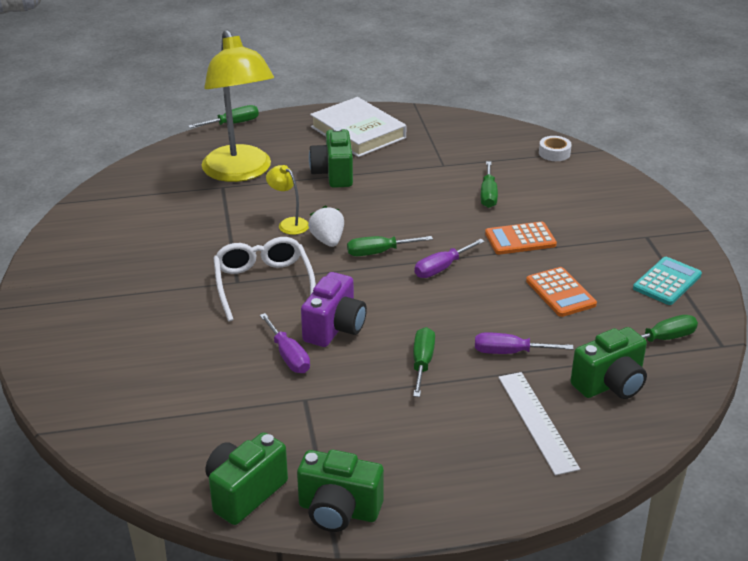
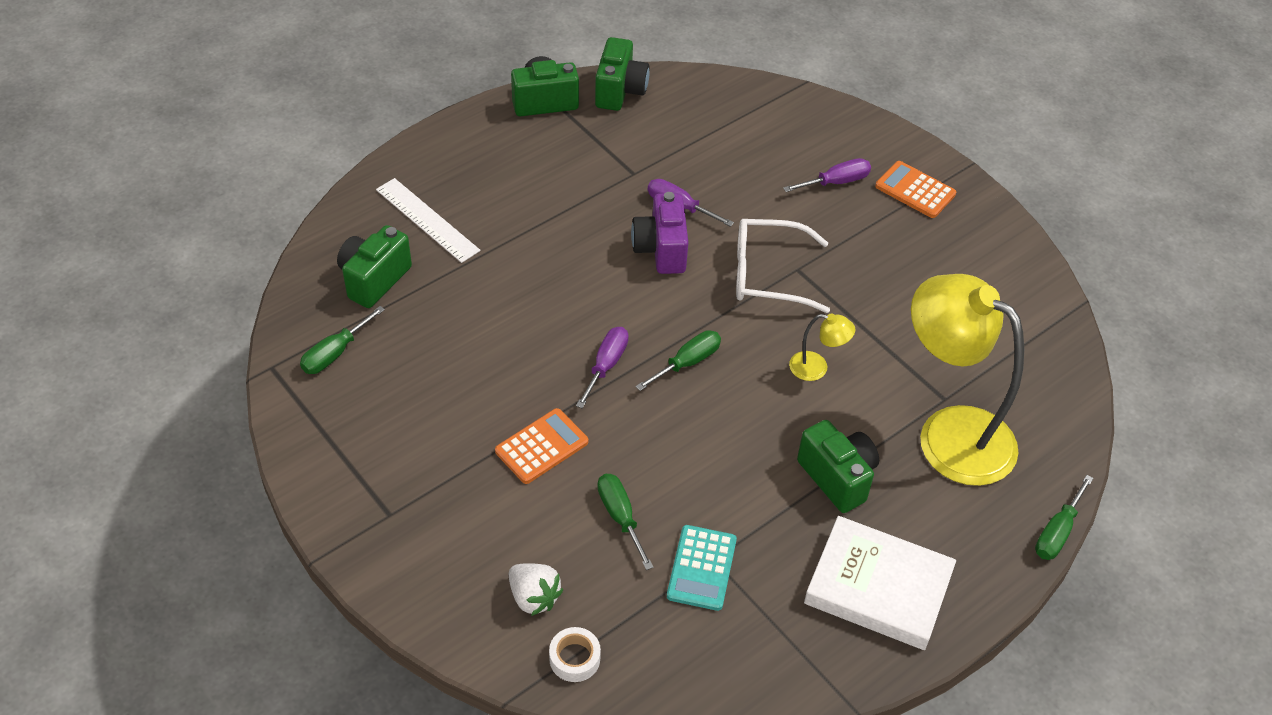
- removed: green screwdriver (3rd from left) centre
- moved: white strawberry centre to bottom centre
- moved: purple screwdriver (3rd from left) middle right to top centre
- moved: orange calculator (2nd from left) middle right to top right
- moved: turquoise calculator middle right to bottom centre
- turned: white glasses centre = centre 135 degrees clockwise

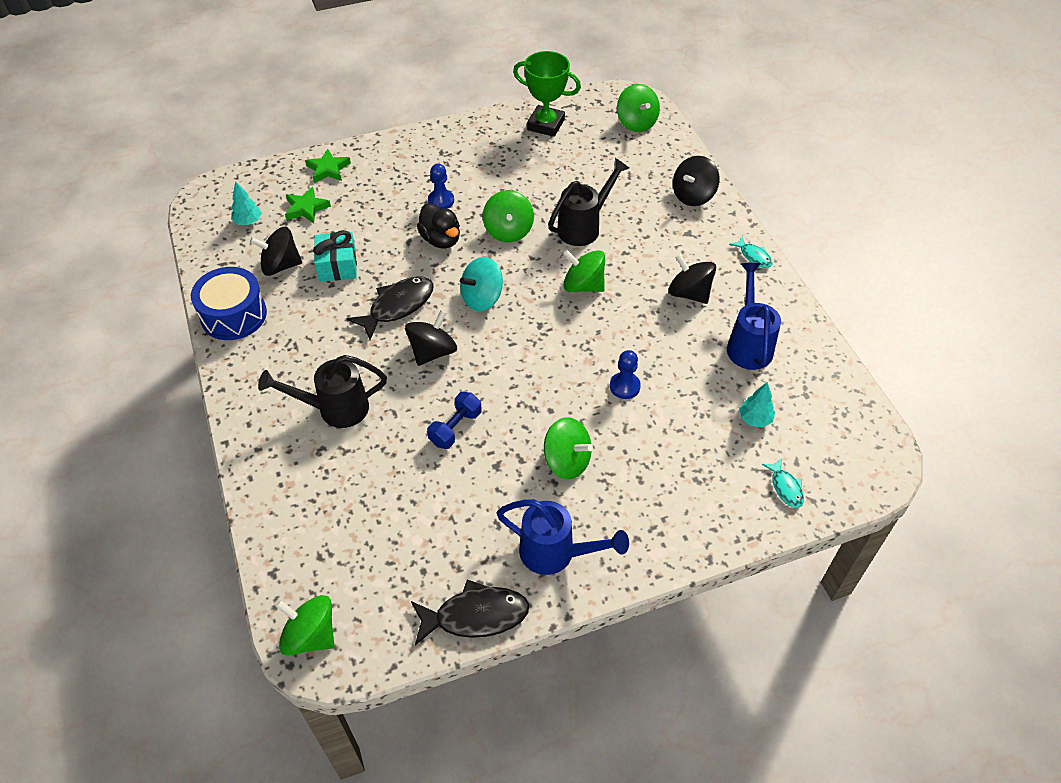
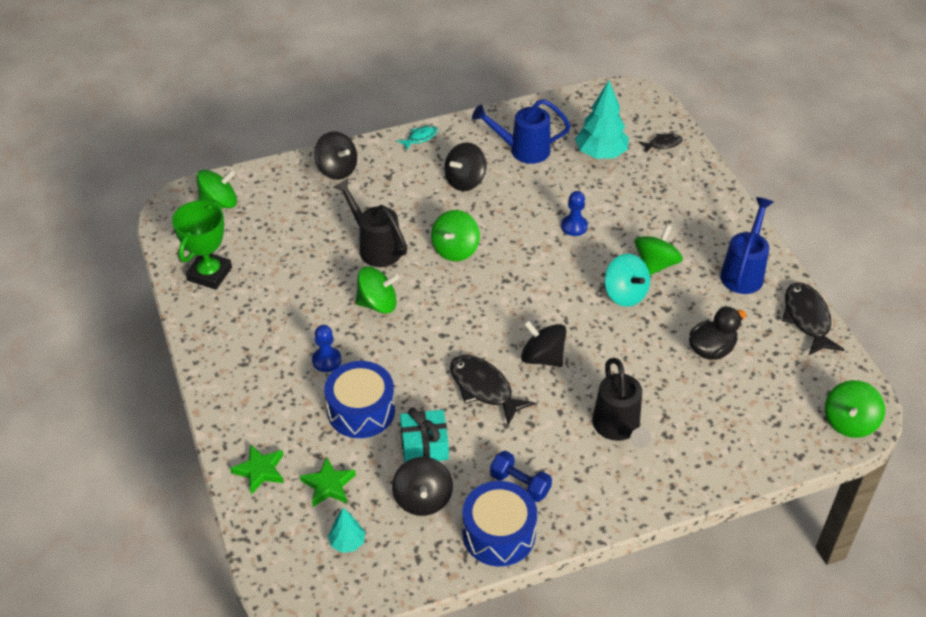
- added: blue drum (1st from left) centre
- moved: black duck top centre to middle right
- moved: blue dumbbell centre to bottom centre
- moved: turquoise spinning top centre to middle right
- recoloured: turquoise fish (2nd from left) middle right to black fish (2nd from left) top right
- resized: turquoise tree (2nd from left) middle right = top centre x1.88

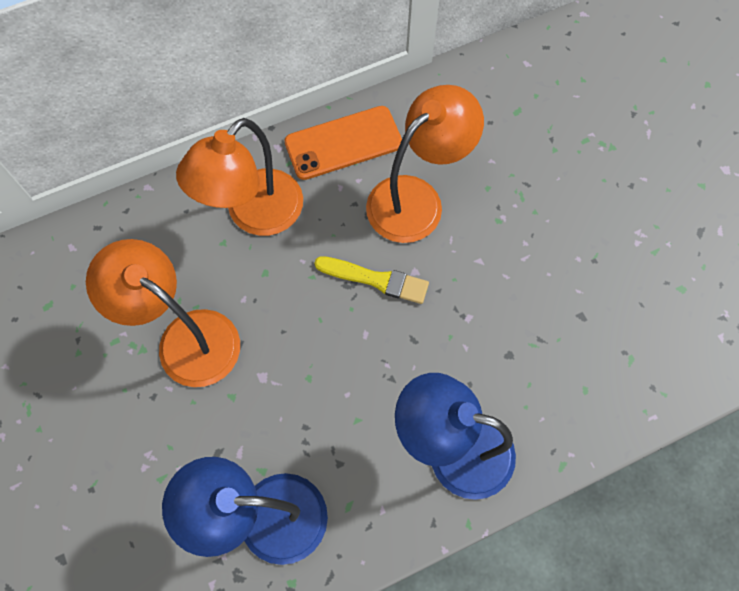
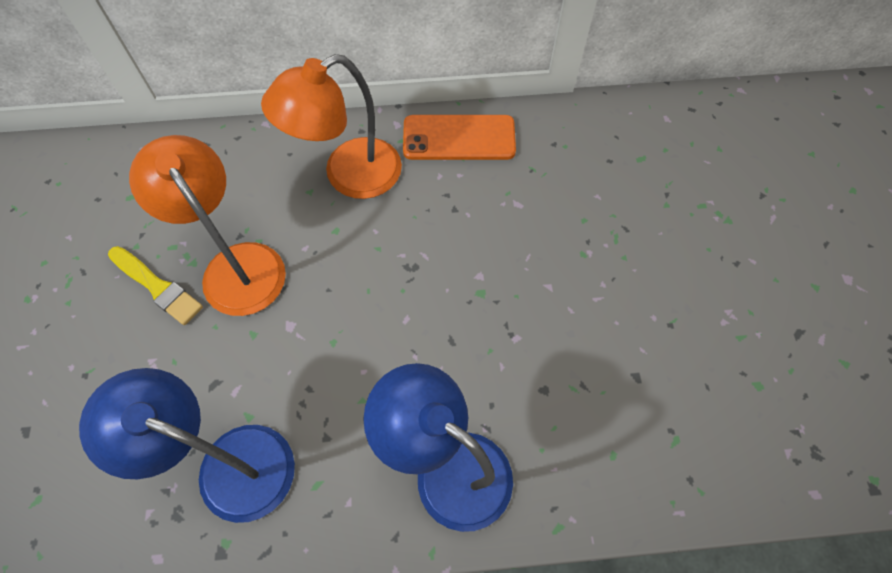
- removed: orange lamp (3rd from left) top centre
- moved: yellow brush centre to middle left

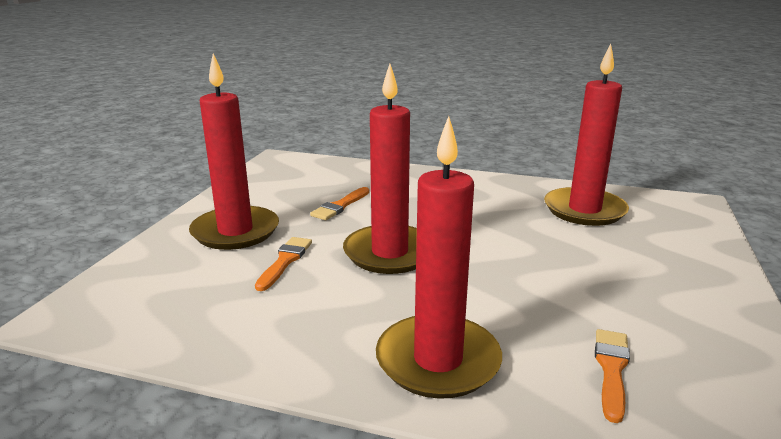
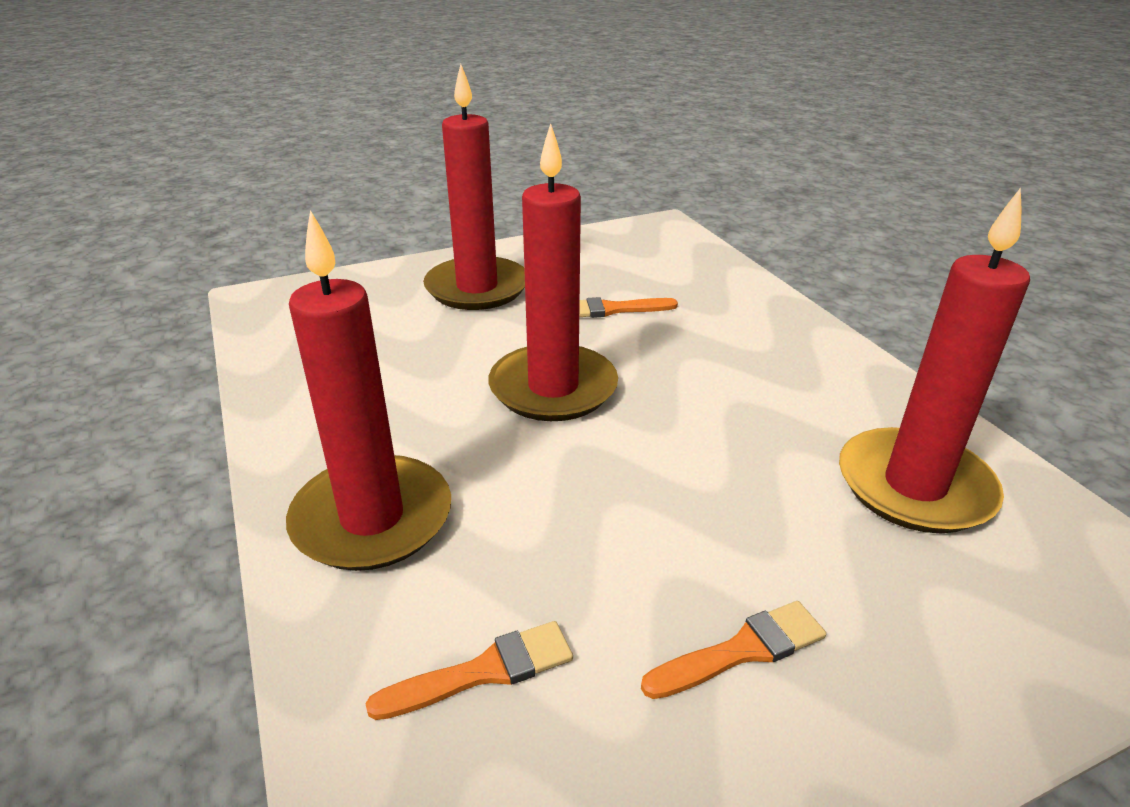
- moved: orange brush (1st from left in the first image) centre to orange brush (3rd from left) bottom centre

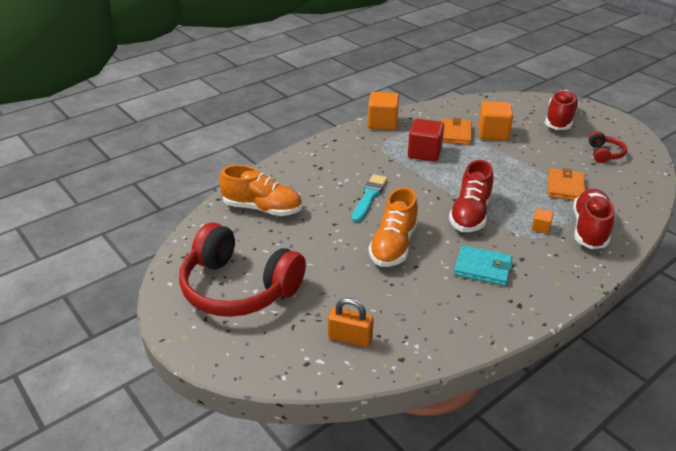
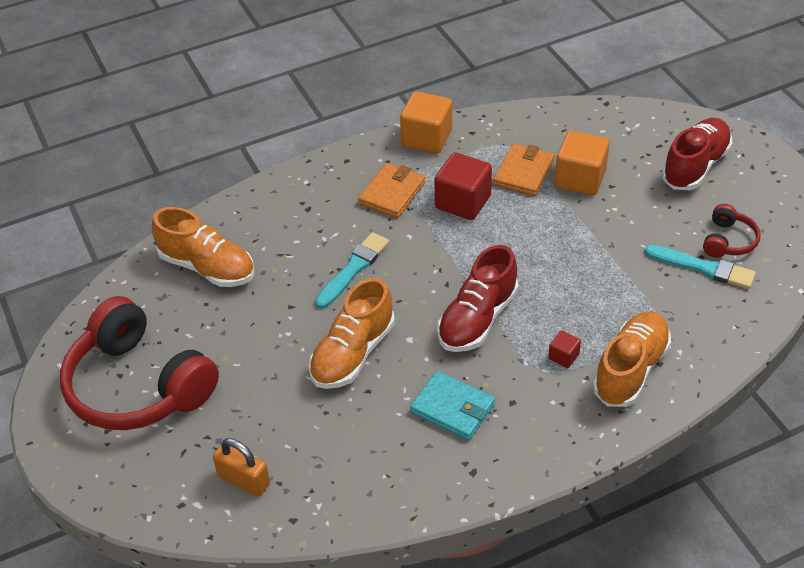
- added: turquoise brush (2nd from left) middle right
- moved: orange wallet (2nd from left in the first image) middle right to orange wallet (1st from left) centre
- recoloured: orange cube (3rd from left) middle right to red cube (2nd from left) middle right
- recoloured: red shoe (3rd from left) middle right to orange shoe (3rd from left) middle right

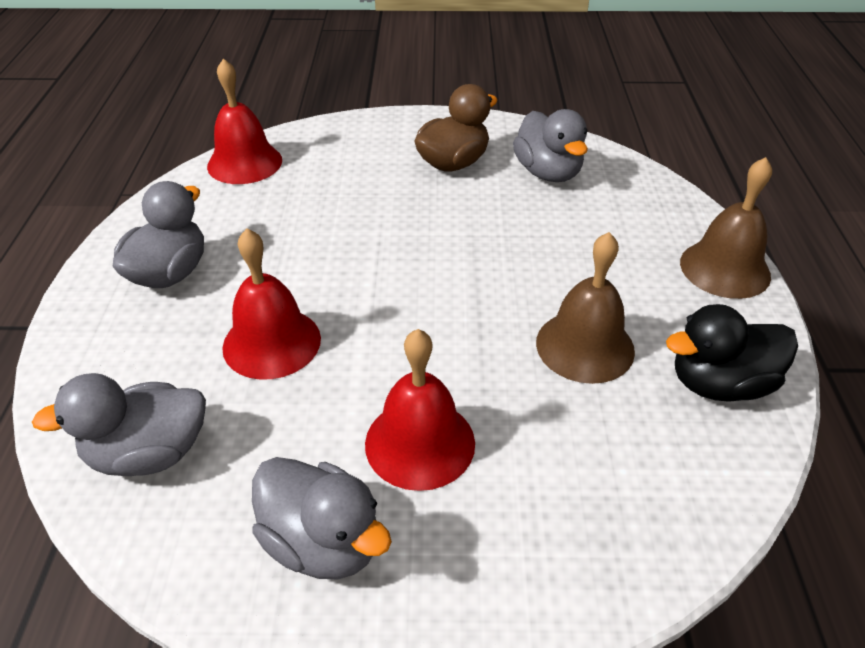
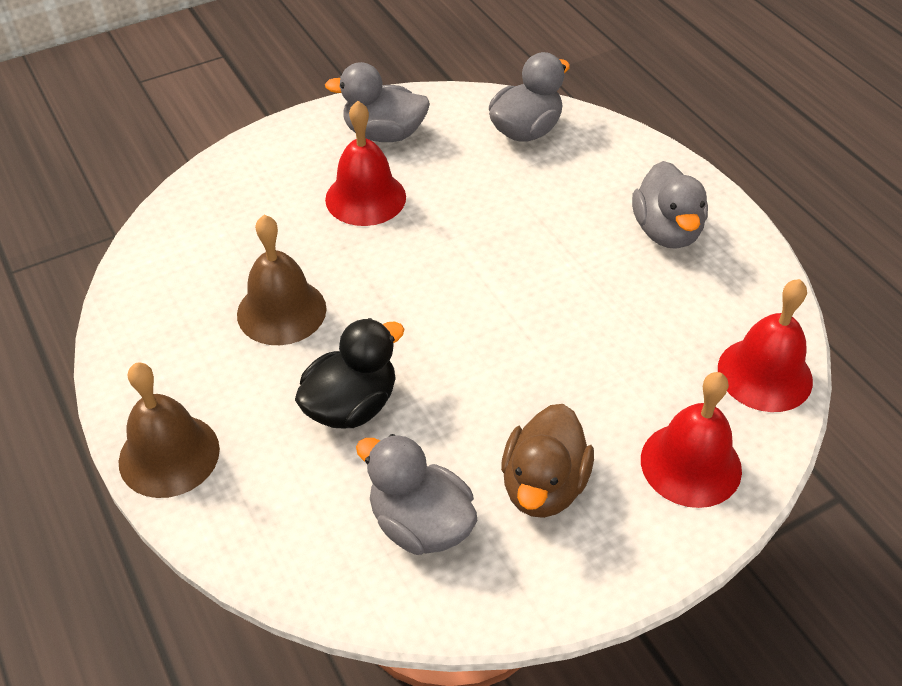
- moved: red bell (2nd from left) middle left to middle right
- moved: black duck middle right to centre

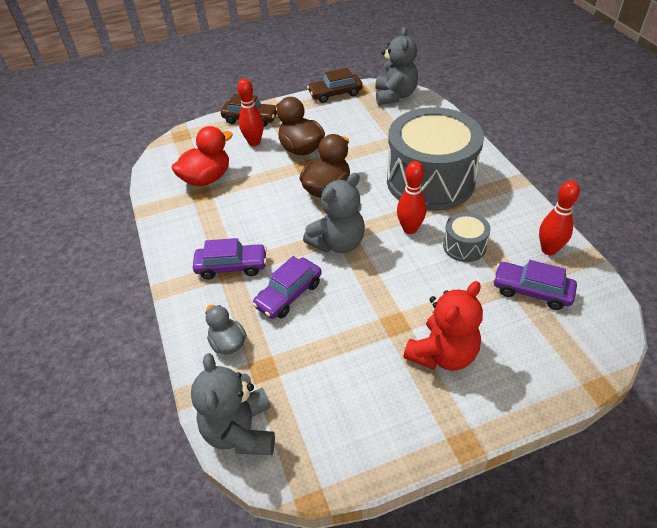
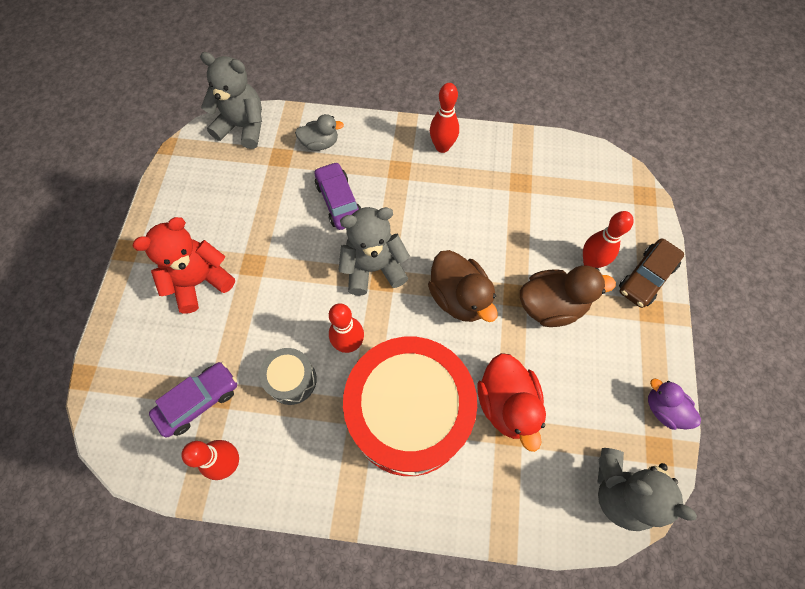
- removed: purple car (1st from left) centre
- added: red bowling pin (3rd from left) top centre
- moved: red duck top left to bottom centre
- replaced: brown car (2nd from left) top centre to purple duck bottom right
- recoloured: grey drum (1st from left) top centre to red drum bottom centre
- turned: grey teddy bear (2nd from left) centre = centre 90 degrees clockwise
- turned: red teddy bear middle right = middle left 75 degrees clockwise

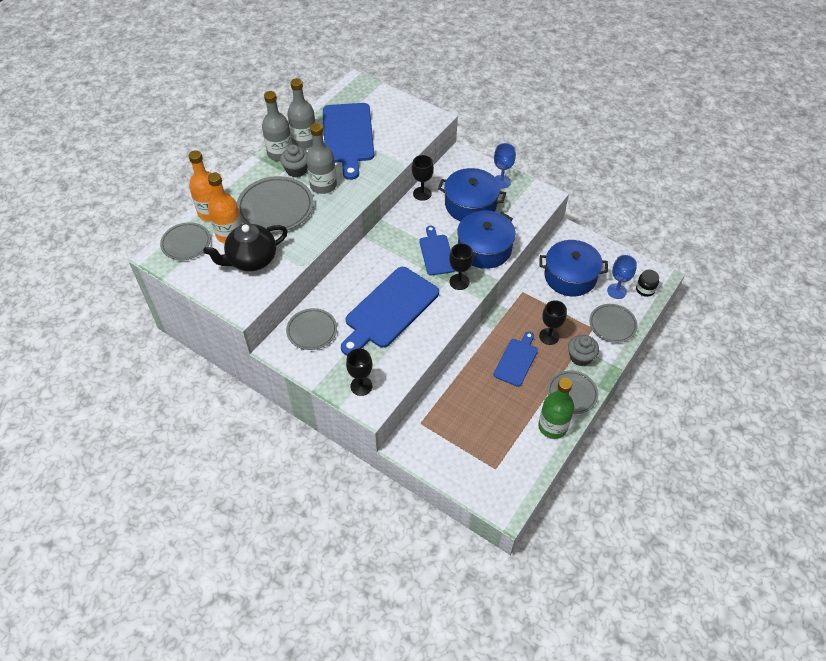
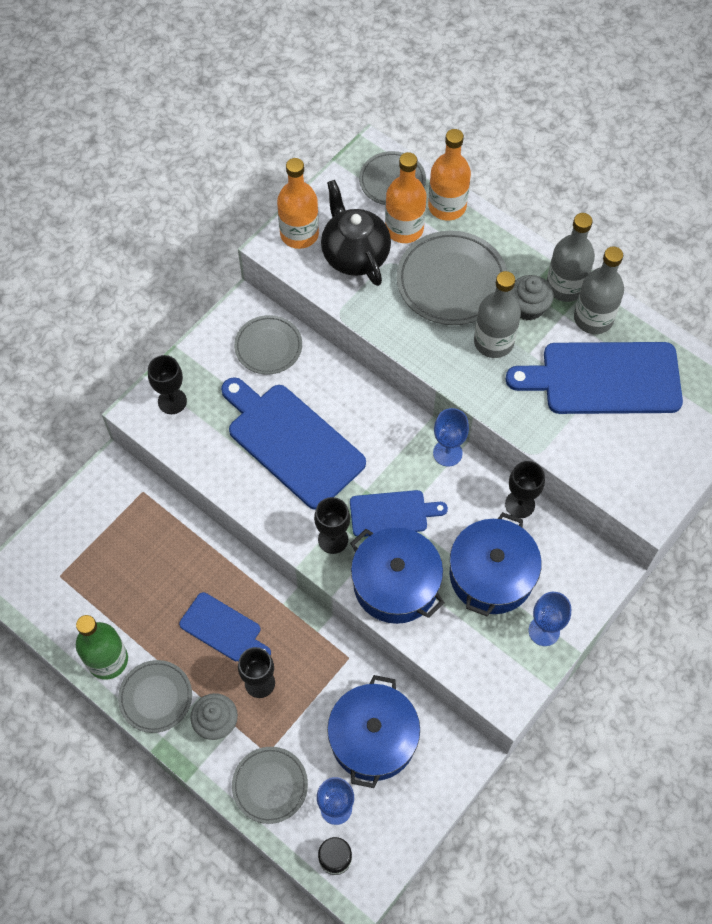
- added: orange bottle (1st from left) top centre
- added: blue goblet (2nd from left) centre

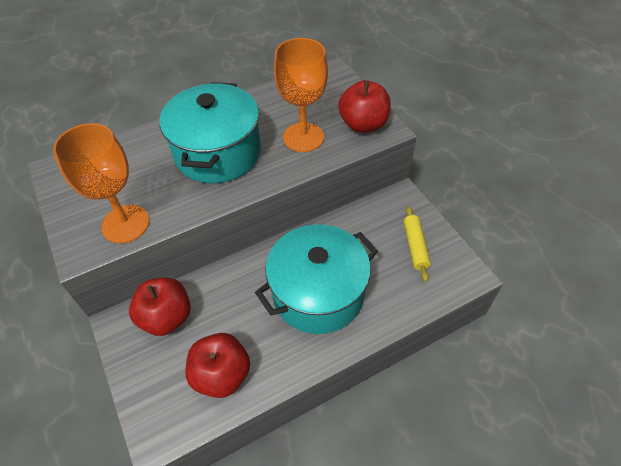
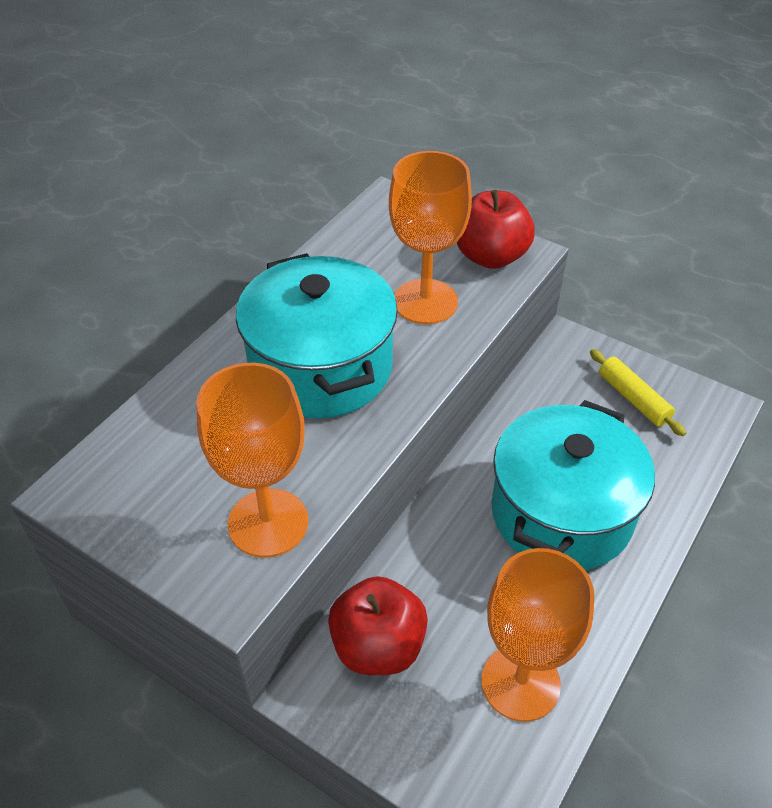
- replaced: red apple (2nd from left) bottom centre to orange goblet (3rd from left) bottom right

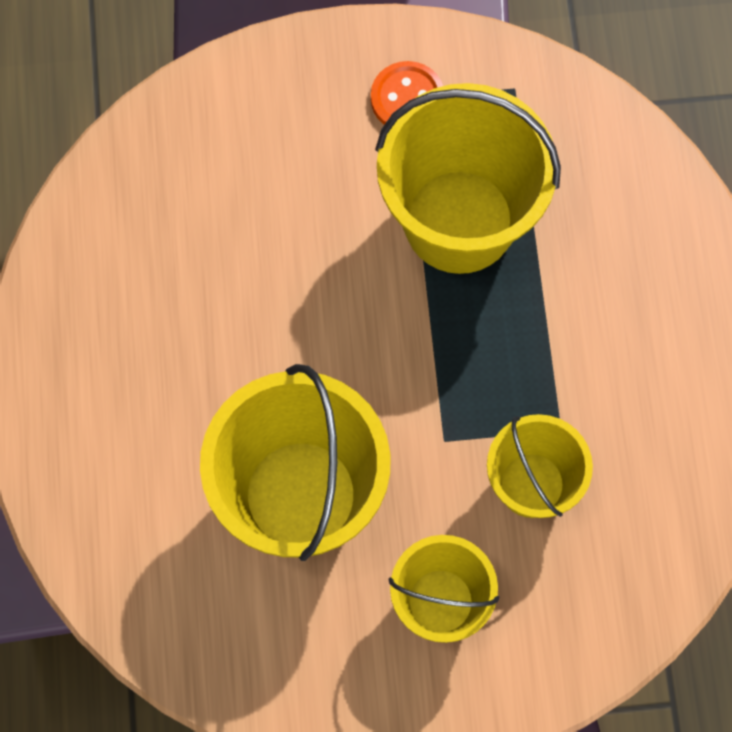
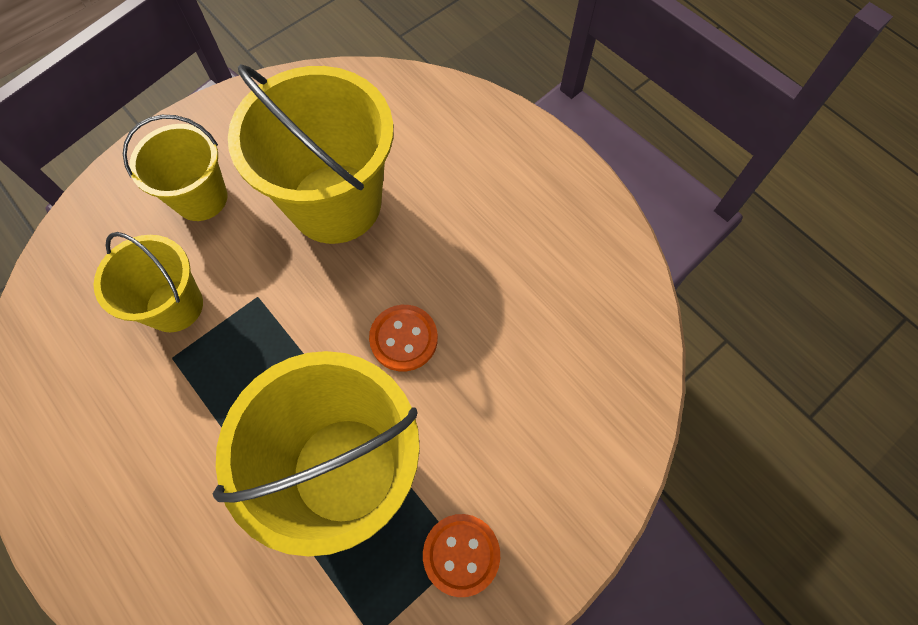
- added: orange button (1st from left) centre

